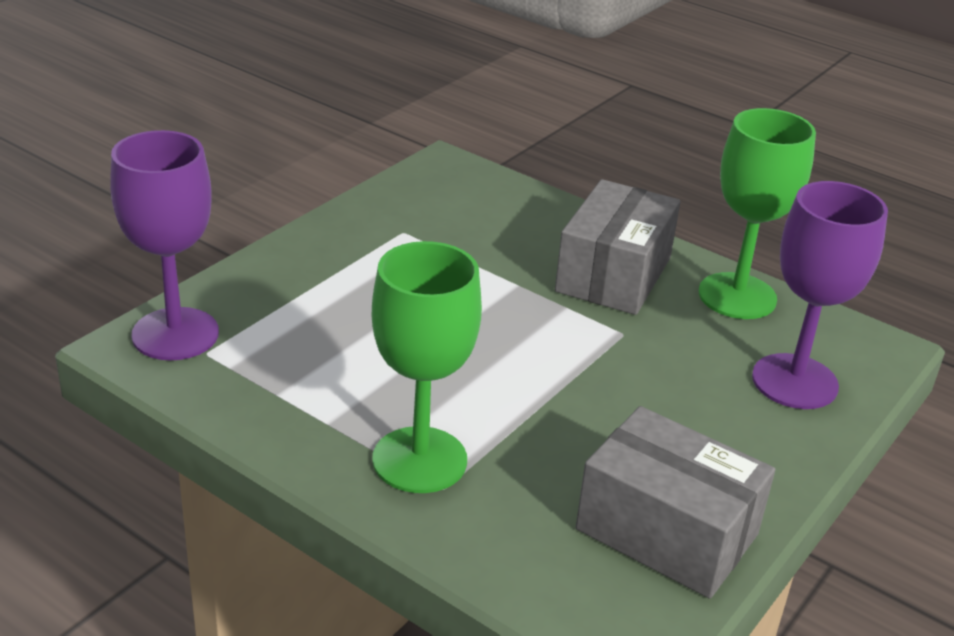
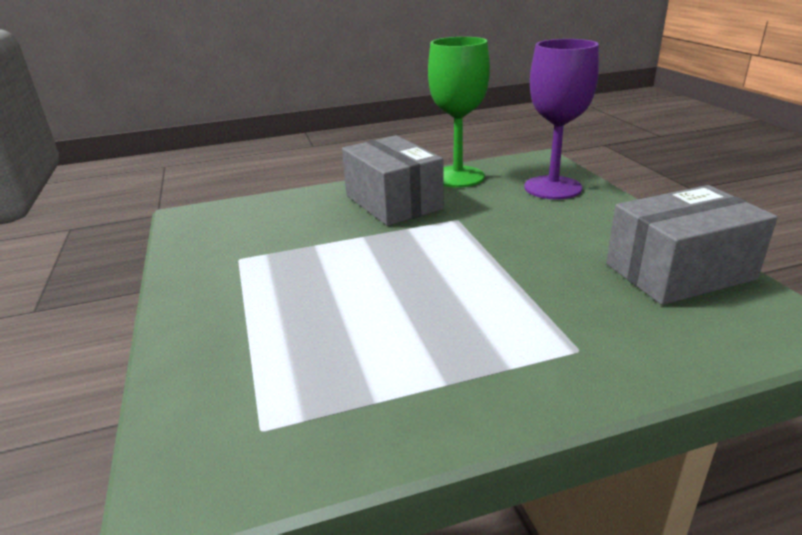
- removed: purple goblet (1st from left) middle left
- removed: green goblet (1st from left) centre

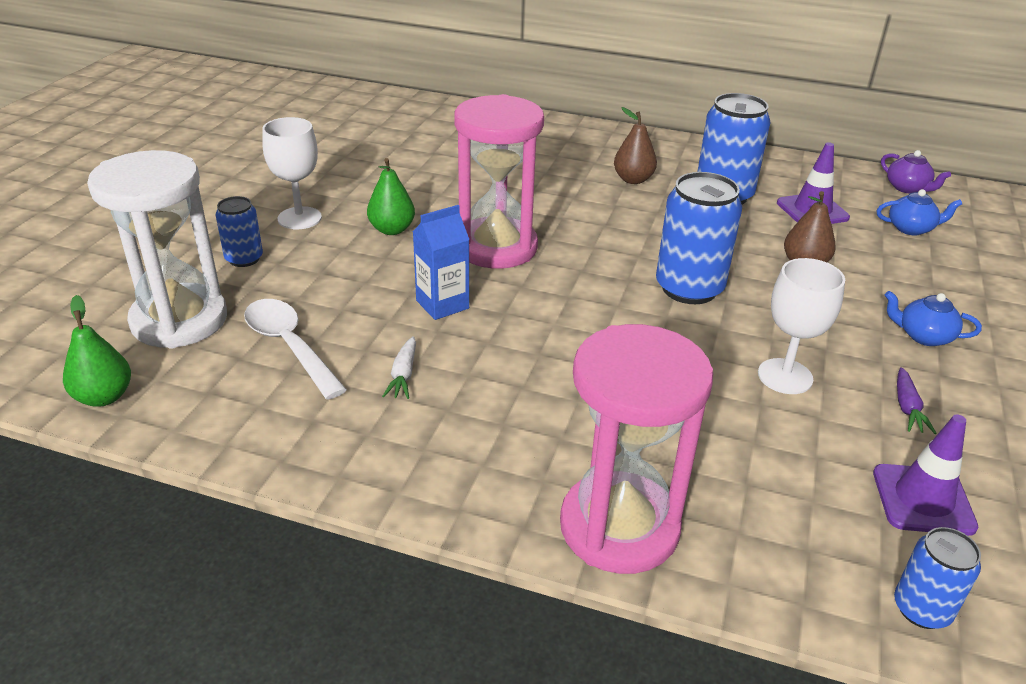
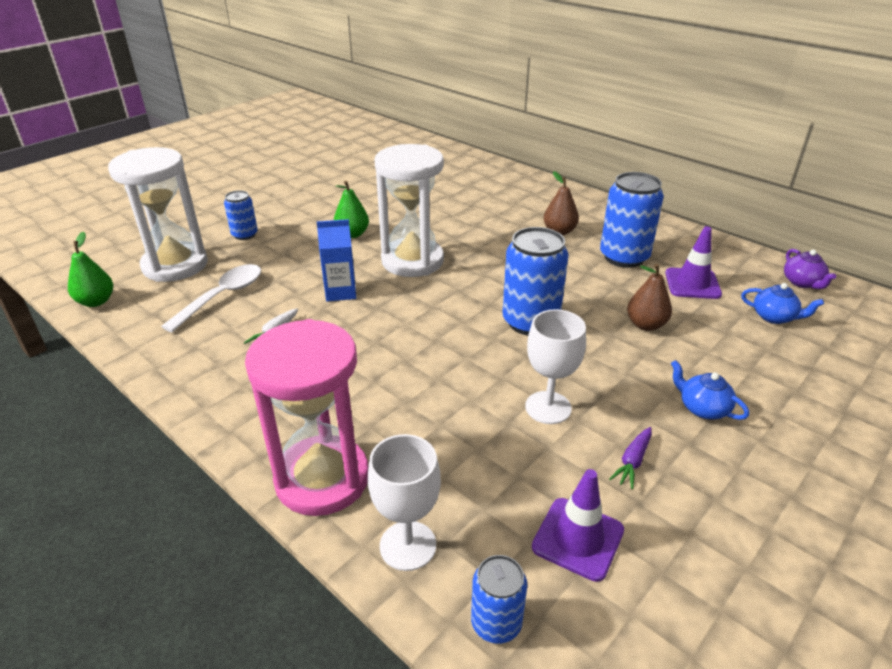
- moved: white goblet (1st from left) top left to bottom centre
- recoloured: pink hourglass (1st from left) top centre to white hourglass (2nd from left) top centre
- turned: white spoon middle left = middle left 45 degrees clockwise

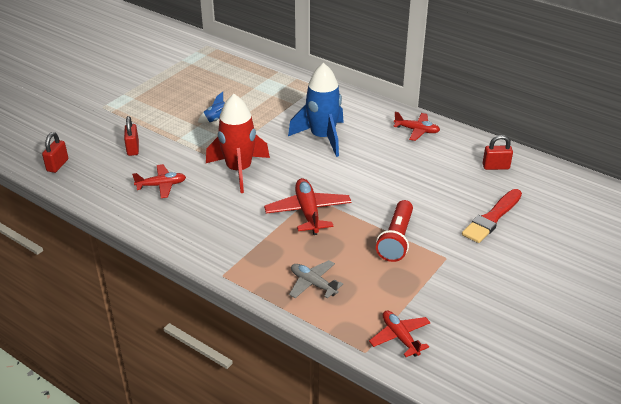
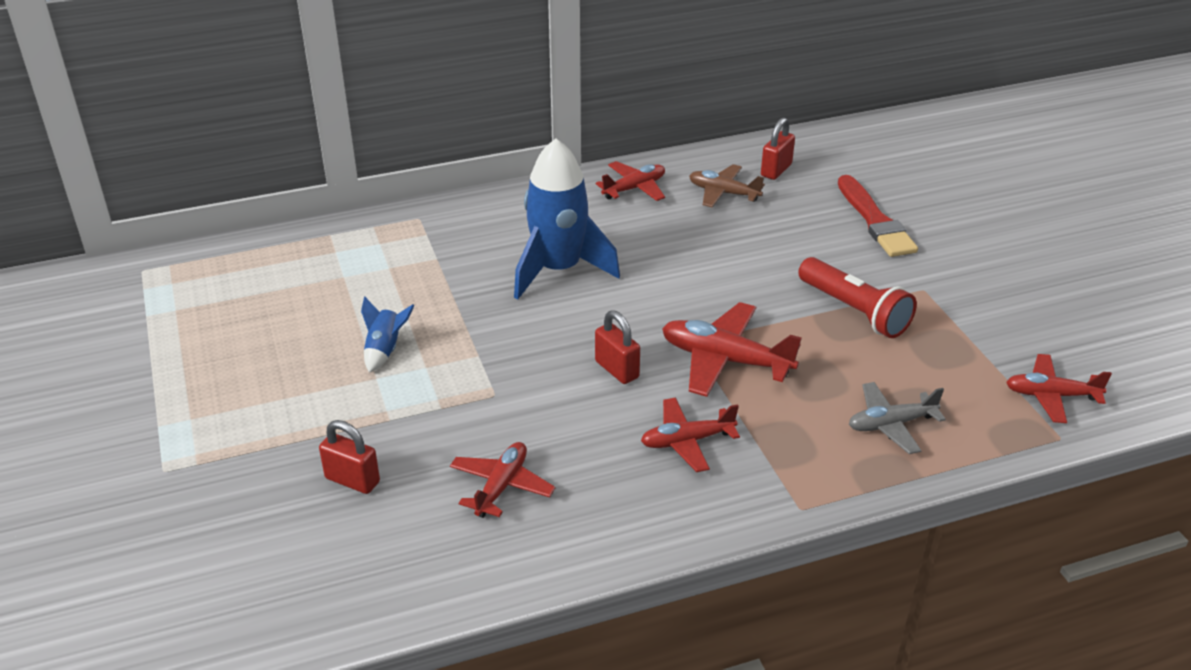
- removed: red rocket centre
- added: red plane (3rd from left) centre
- added: brown plane top centre
- moved: red padlock (1st from left in the first image) middle left to red padlock (2nd from left) centre

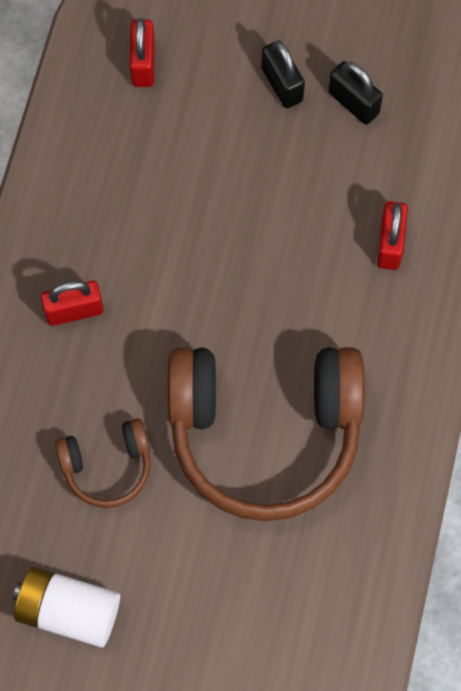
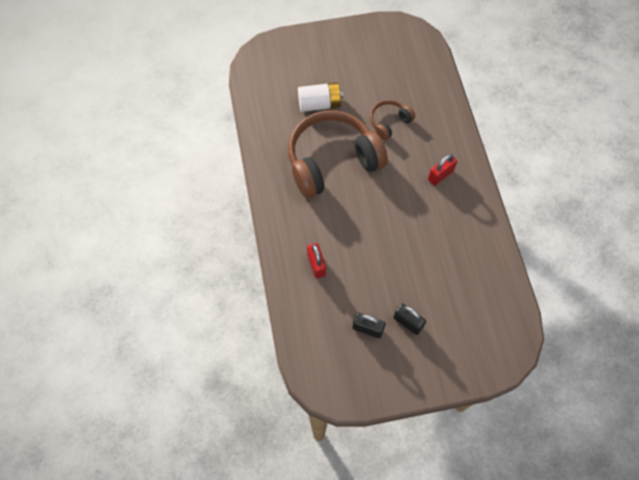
- removed: red padlock (2nd from left) top left
- moved: white battery bottom left to top centre

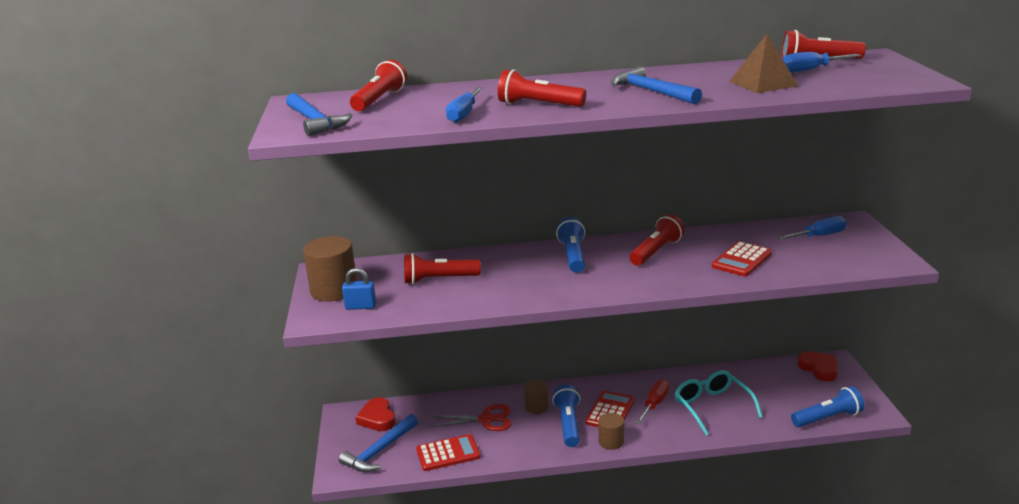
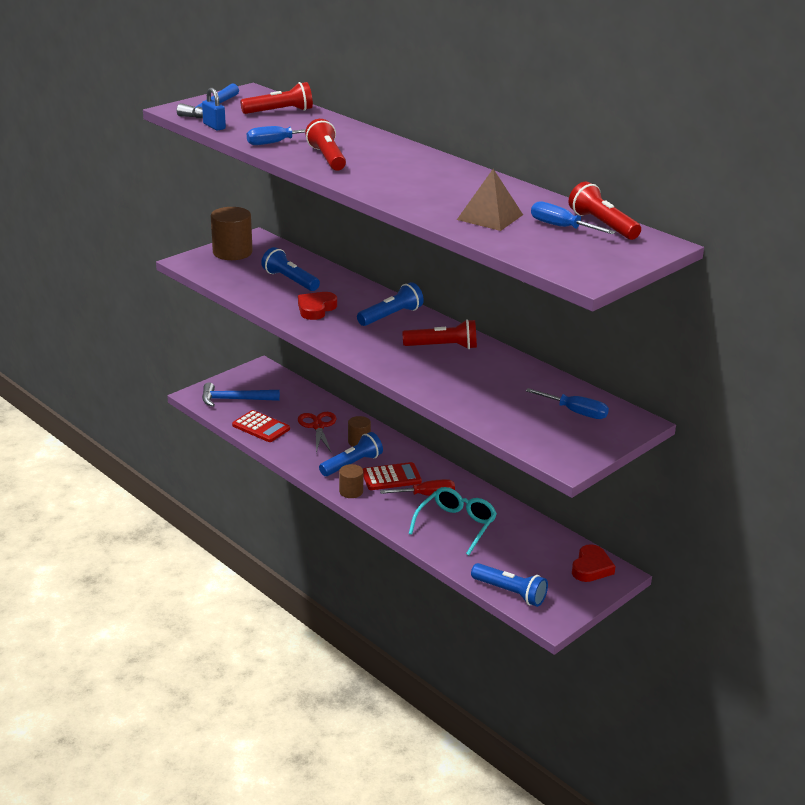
- removed: blue hammer (3rd from left) top centre
- removed: red calculator (3rd from left) middle right
- moved: blue padlock centre to top left
- moved: red heart (1st from left) bottom centre to centre
- recoloured: red flashlight (2nd from left) centre to blue flashlight (1st from left) centre
- turned: red scissors bottom centre = centre 150 degrees counterclockwise

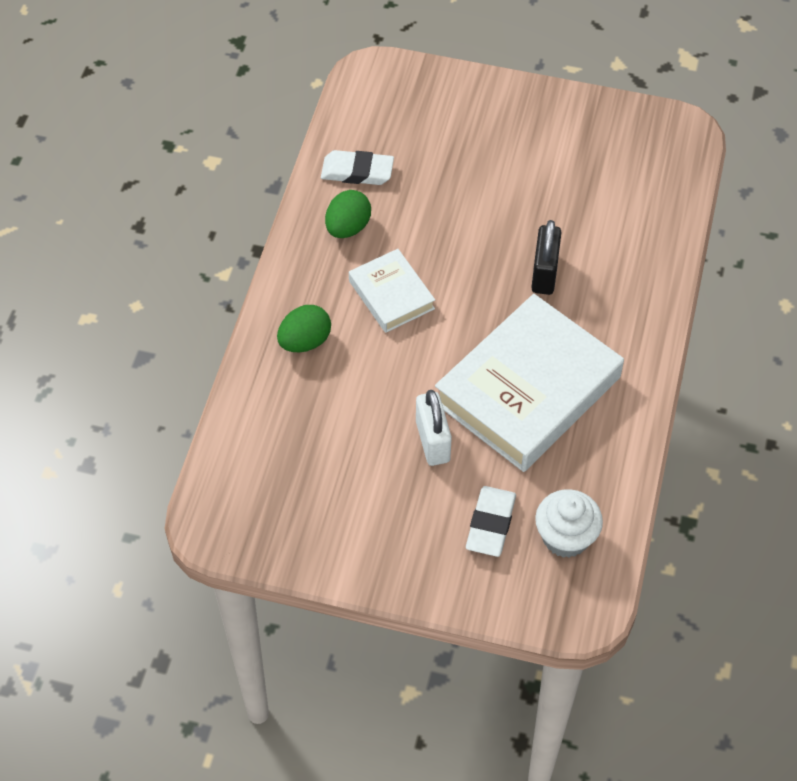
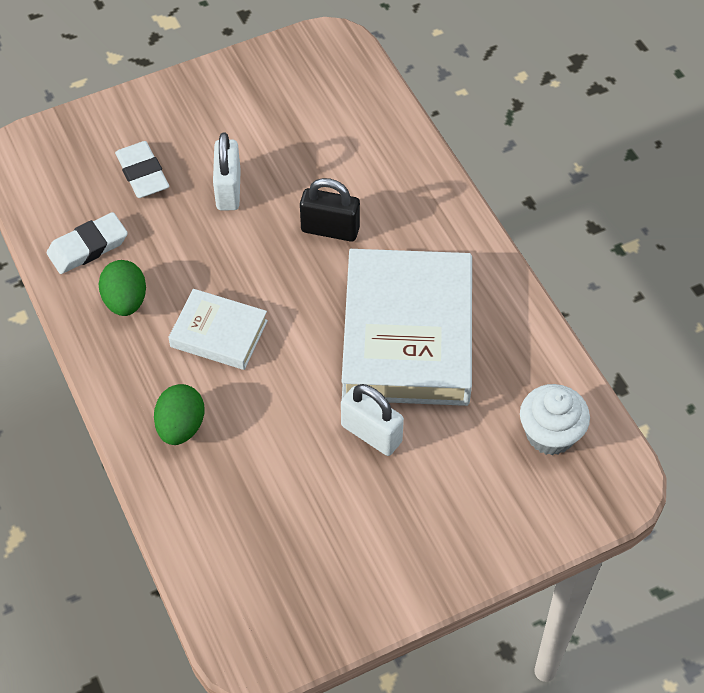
- added: white padlock (1st from left) top left
- moved: white eraser (2nd from left) bottom centre to top left
- turned: black padlock top right = top centre 45 degrees counterclockwise

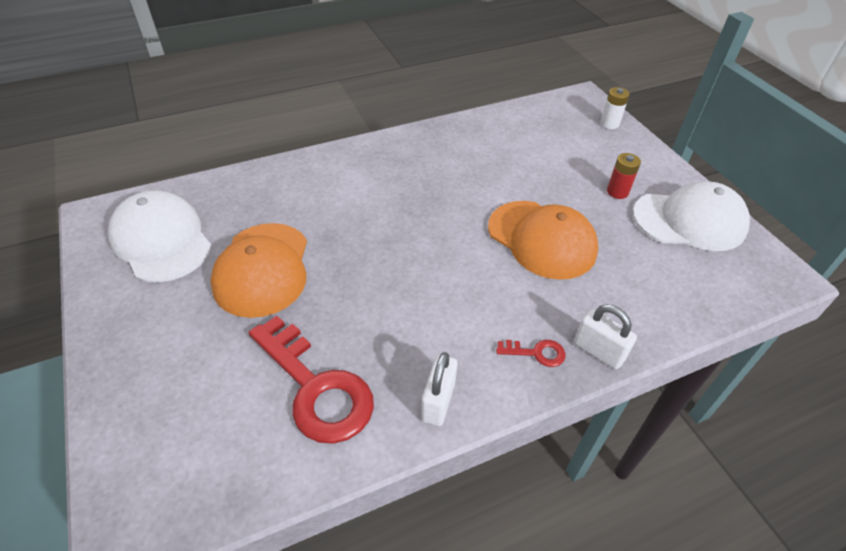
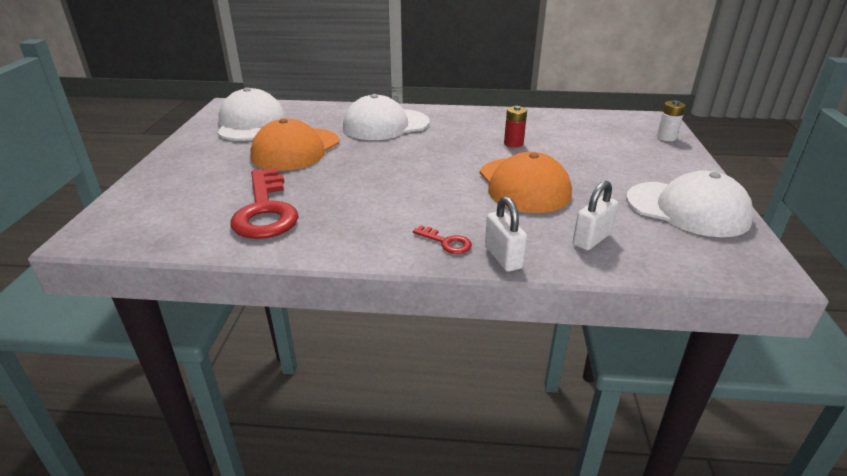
- added: white cap (2nd from left) top centre
- moved: white padlock (1st from left in the first image) bottom centre to white padlock (2nd from left) middle right
- moved: red battery top right to top centre

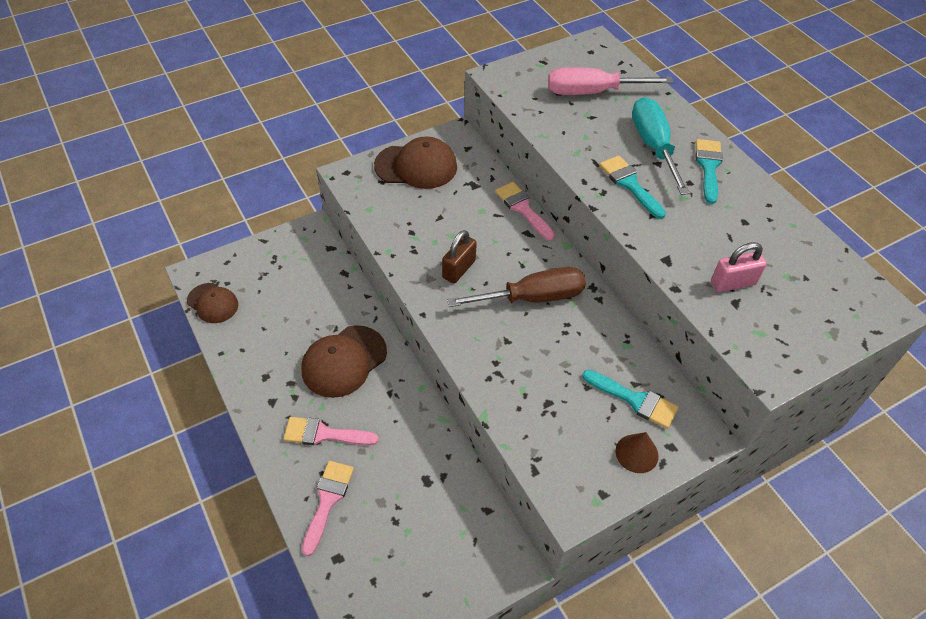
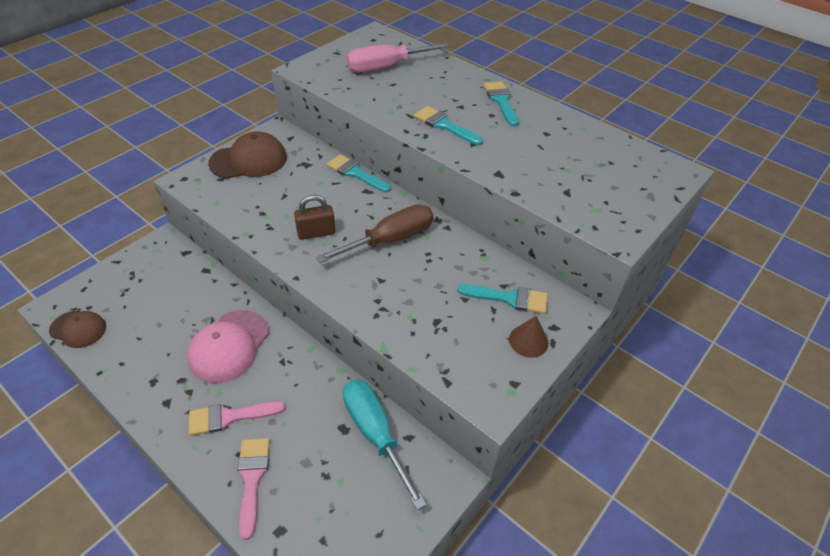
- removed: pink padlock middle right
- moved: turquoise screwdriver top right to bottom centre
- recoloured: brown cap (2nd from left) centre to pink cap middle left
- recoloured: pink brush (3rd from left) centre to turquoise brush (1st from left) top centre
- turned: brown padlock centre = centre 60 degrees clockwise

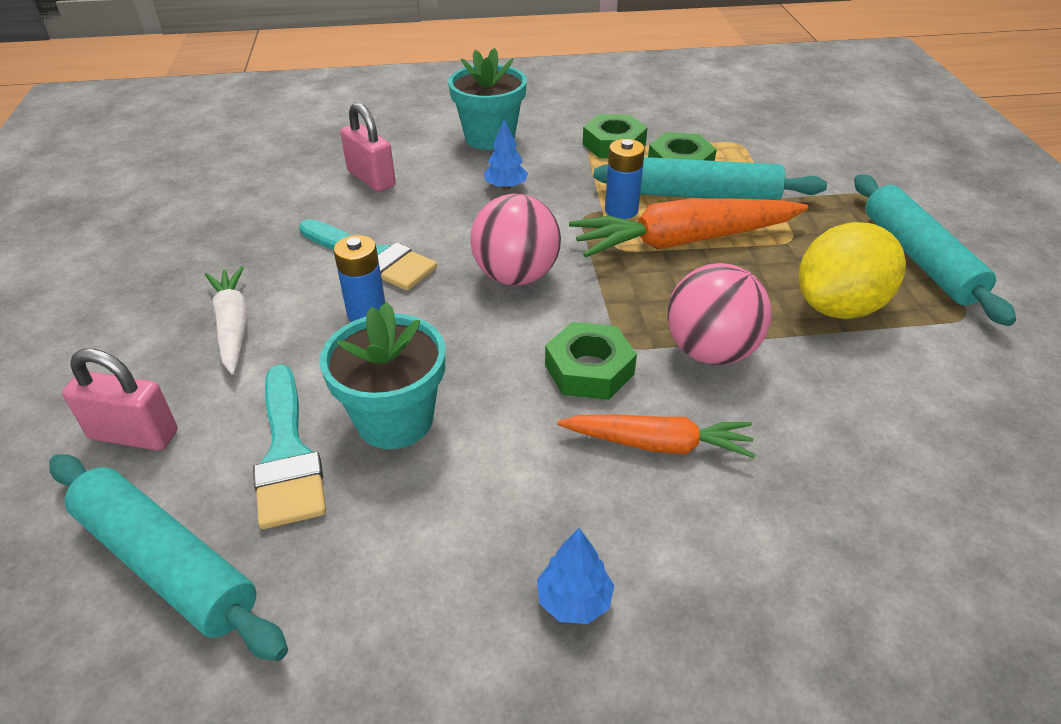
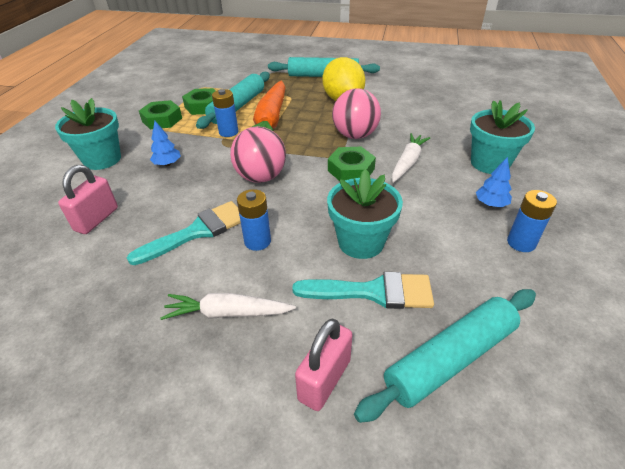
- added: turquoise flower pot (3rd from left) top right
- added: blue battery (3rd from left) middle right
- recoloured: orange carrot (1st from left) centre to white carrot (2nd from left) centre
- turned: pink padlock (2nd from left in the first image) top centre = middle left 45 degrees counterclockwise

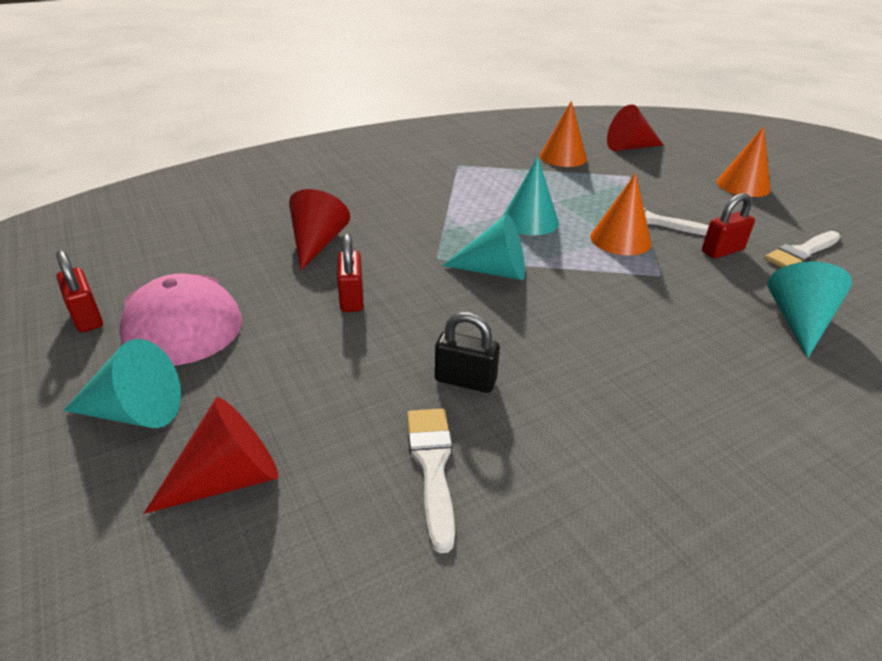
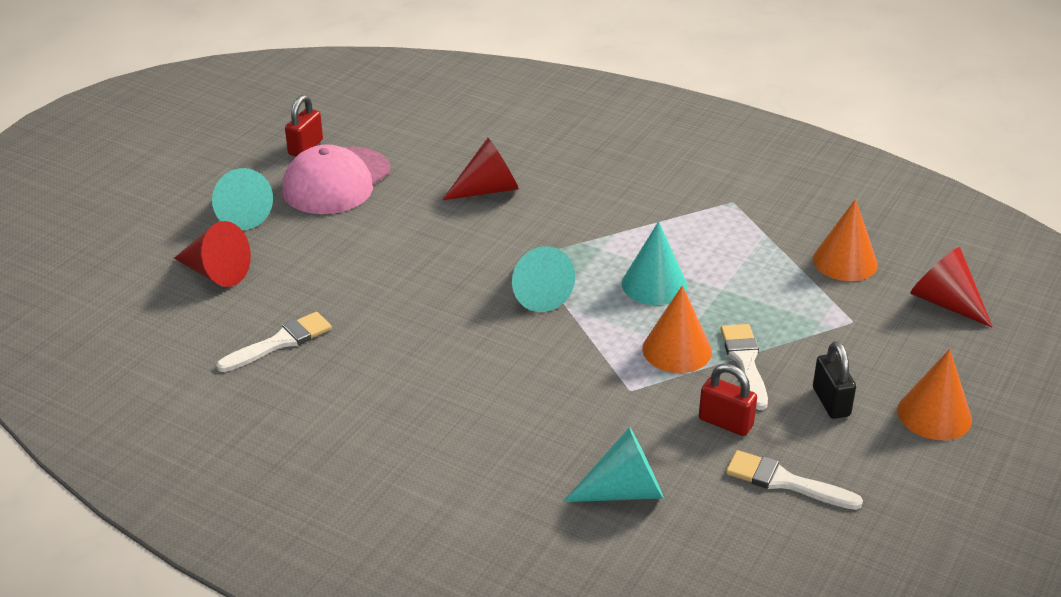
- removed: red padlock (2nd from left) centre
- moved: black padlock centre to middle right

